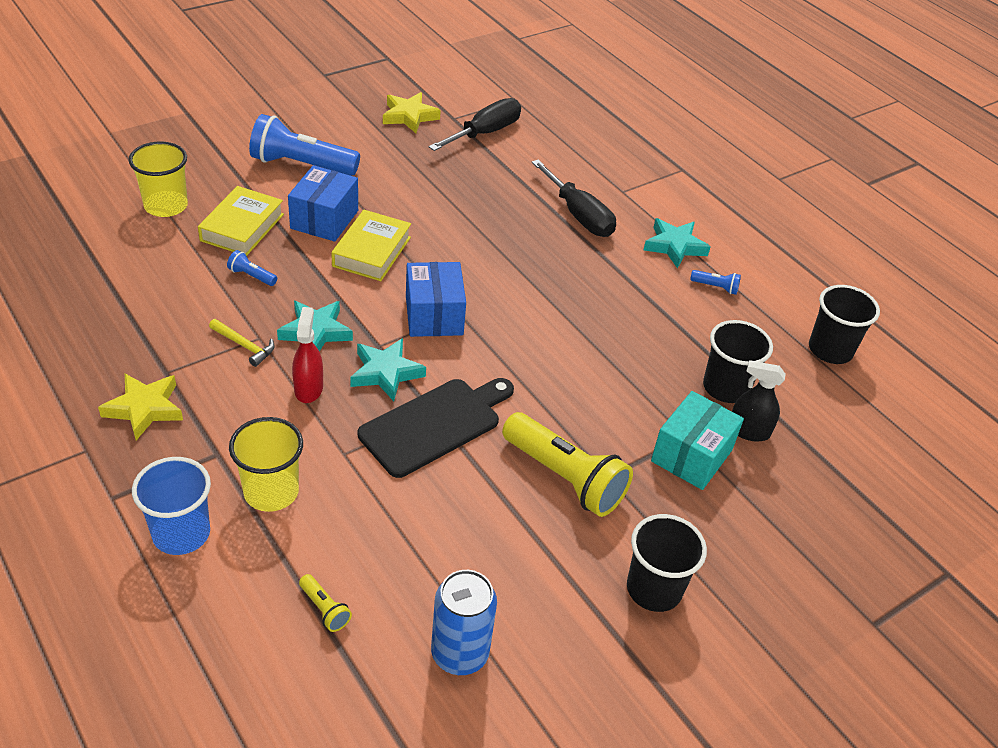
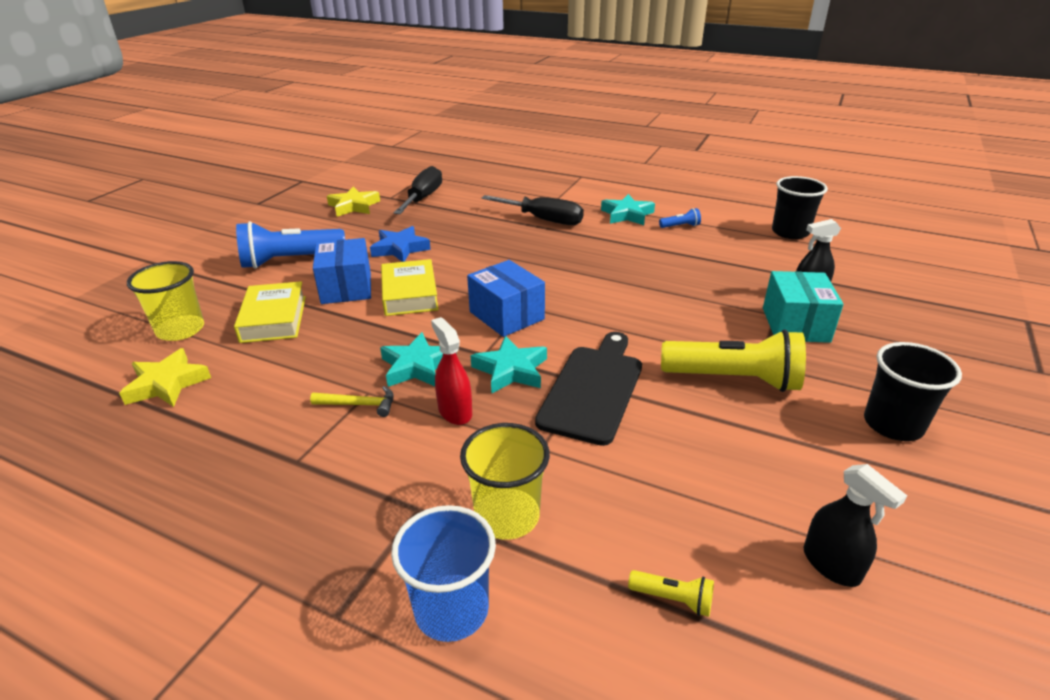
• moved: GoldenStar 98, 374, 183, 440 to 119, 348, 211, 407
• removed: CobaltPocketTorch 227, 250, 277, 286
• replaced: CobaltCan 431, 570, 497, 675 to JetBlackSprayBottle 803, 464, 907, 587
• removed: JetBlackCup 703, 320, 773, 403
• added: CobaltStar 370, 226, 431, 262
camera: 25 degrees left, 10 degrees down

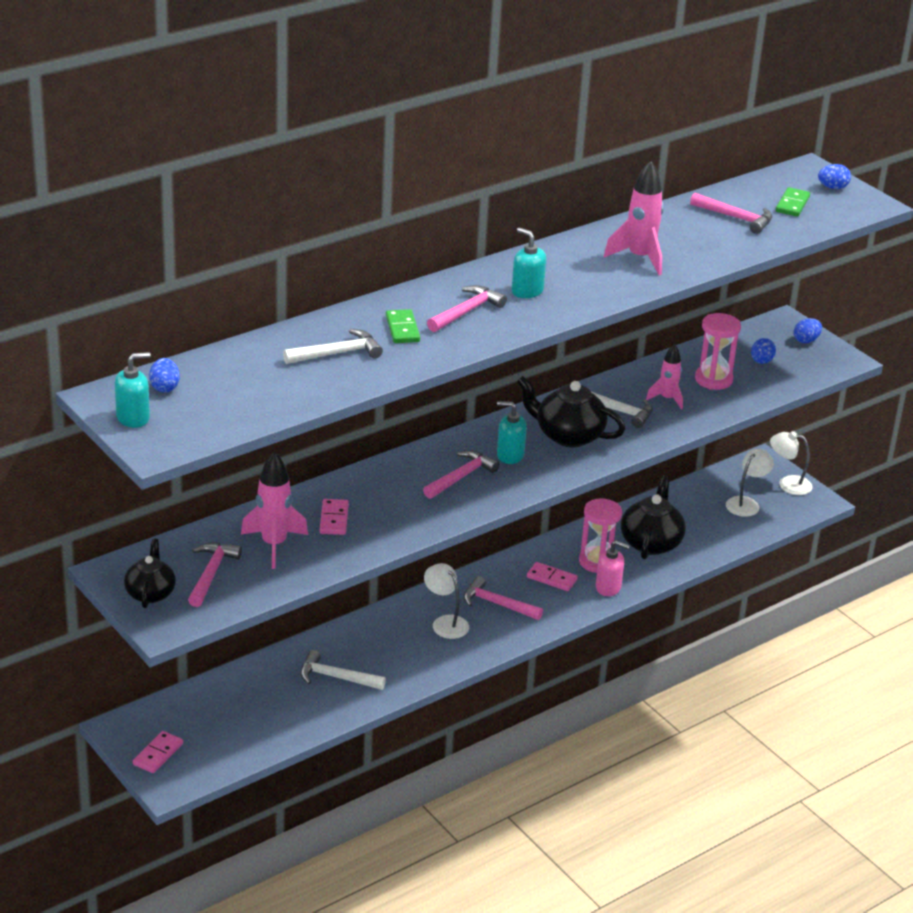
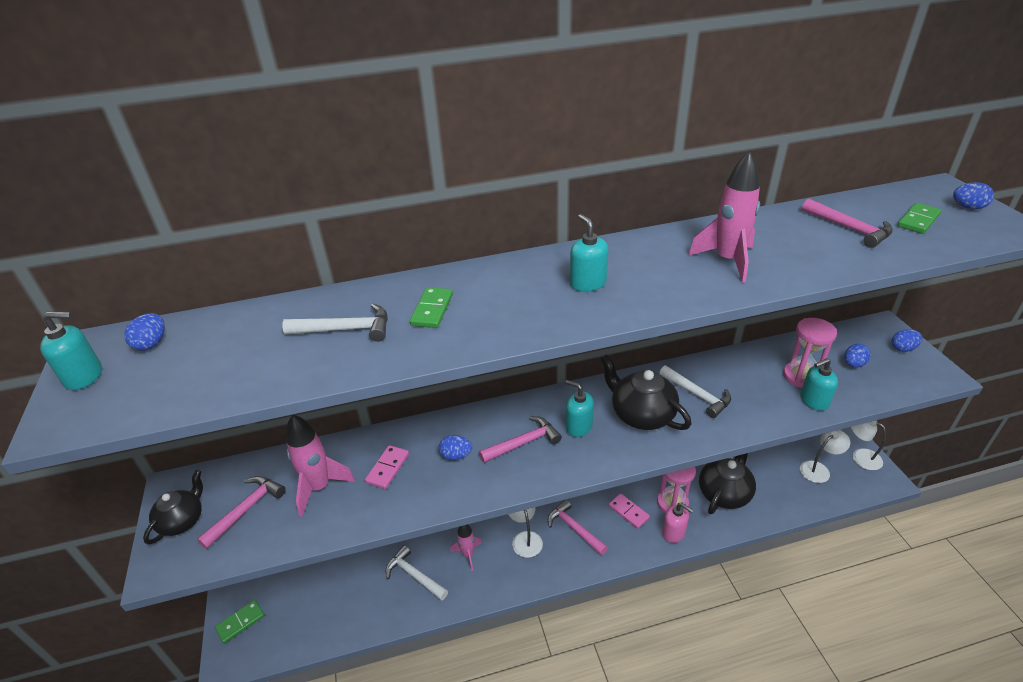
• recoloured: PinkDominoTile 133, 731, 183, 773 to LeafGreenDominoTile 215, 600, 265, 644
• removed: PinkClawHammer 427, 285, 507, 332
• moved: PinkRocket 646, 344, 683, 410 to 451, 524, 482, 571
• added: CobaltEgg 439, 435, 472, 460
• added: TealSoapPump 800, 358, 838, 411
camera: 25 degrees right, 5 degrees up

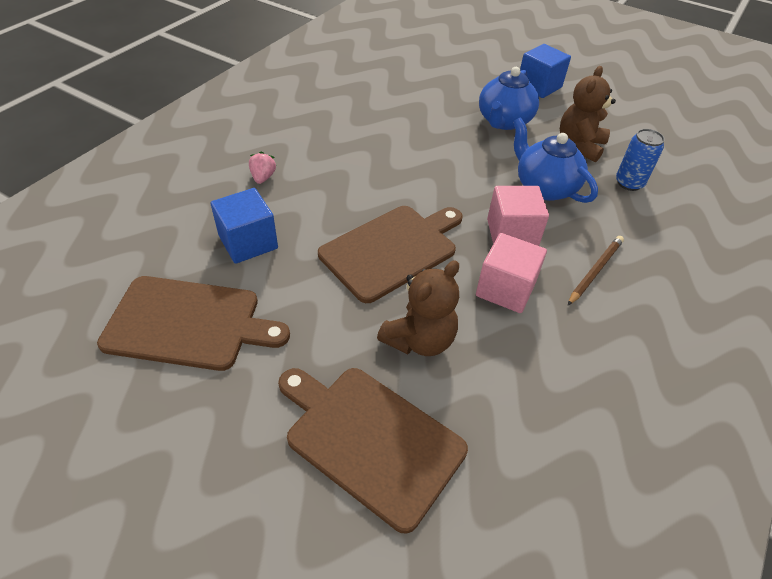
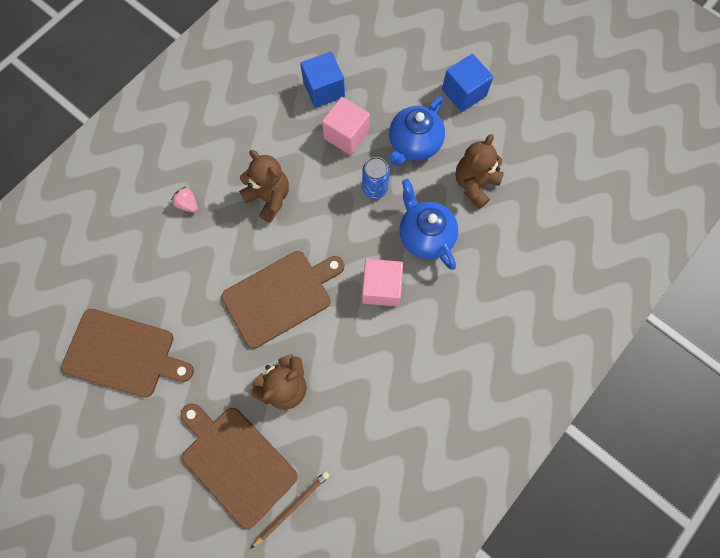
• moved: CobaltCube 211, 188, 278, 264 to 300, 52, 345, 108
• turned: PinkToyStrawberry 249, 151, 276, 184 = 171, 187, 198, 212 60 degrees counterclockwise
• moved: PinkCube 476, 233, 547, 313 to 322, 97, 370, 155
• moved: BrownLeadPencil 568, 236, 624, 305 to 251, 471, 330, 548
• moved: CobaltCan 616, 129, 665, 191 to 362, 157, 390, 199
• added: BrownTeddyBear 239, 150, 289, 223
camera: 10 degrees right, 25 degrees up

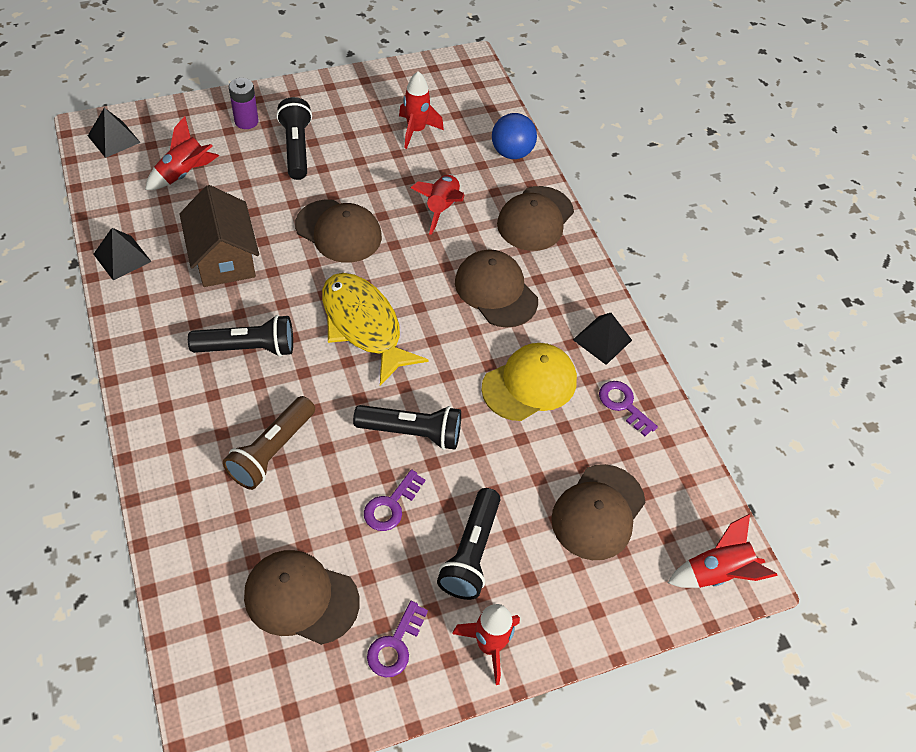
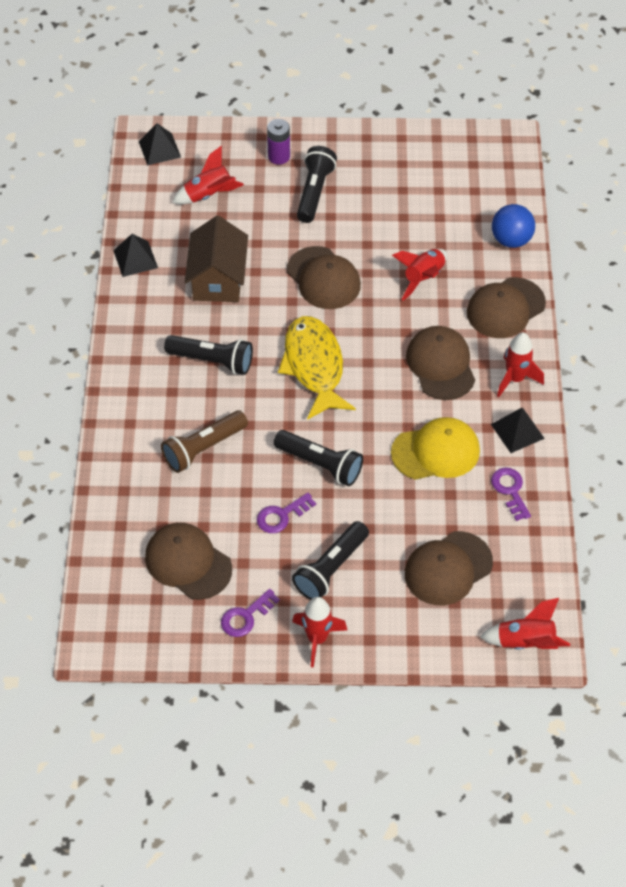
• moved: ScarletRocket 399, 71, 444, 149 to 497, 332, 544, 397
camera: 25 degrees right, 0 degrees up

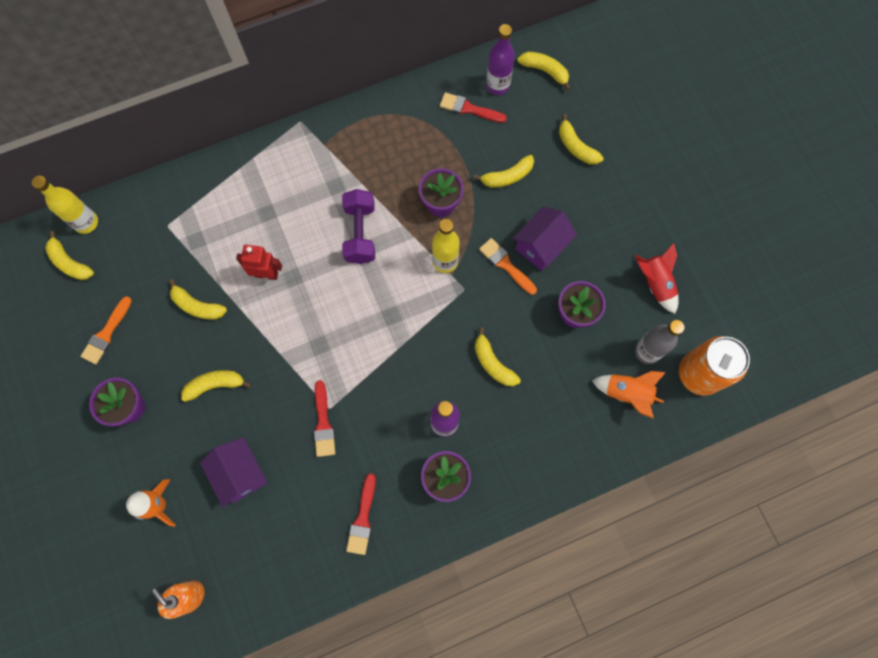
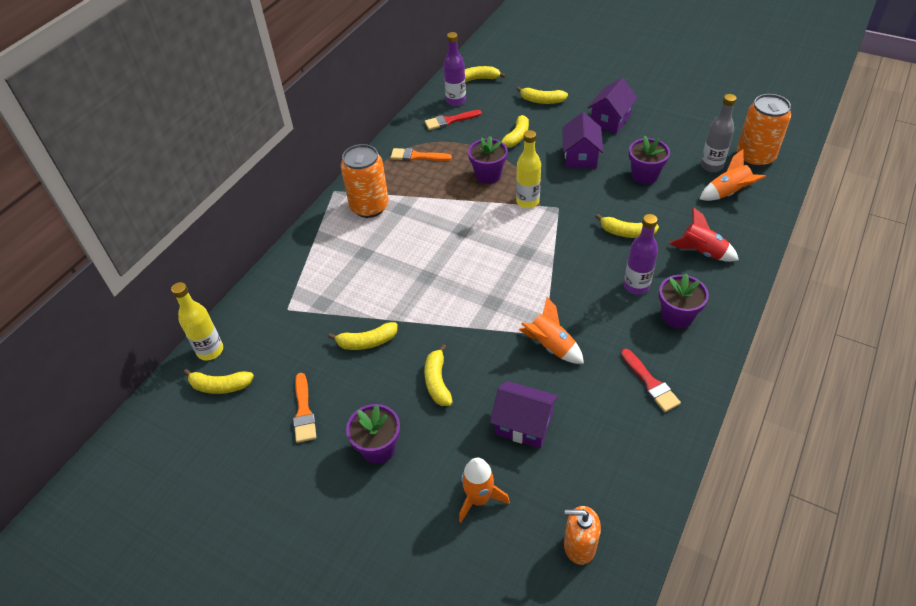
• turned: GoldenToyBanana 181, 370, 251, 402 = 424, 344, 453, 406 45 degrees counterclockwise
• removed: ScarletRobot 236, 245, 282, 280
• replaced: ScarletPaintBrush 314, 380, 335, 457 to OrangeRocket 519, 297, 584, 364
• removed: RoyalPurpleFreeWeight 342, 189, 375, 264
• moved: OrangePaintBrush 479, 238, 537, 295 to 390, 148, 452, 161
• moved: ScarletRocket 635, 243, 678, 314 to 669, 207, 739, 262
• added: OrangeCan 341, 144, 389, 218
• added: RoyalPurpleToyHouse 588, 78, 638, 134
camera: 35 degrees left, 25 degrees down

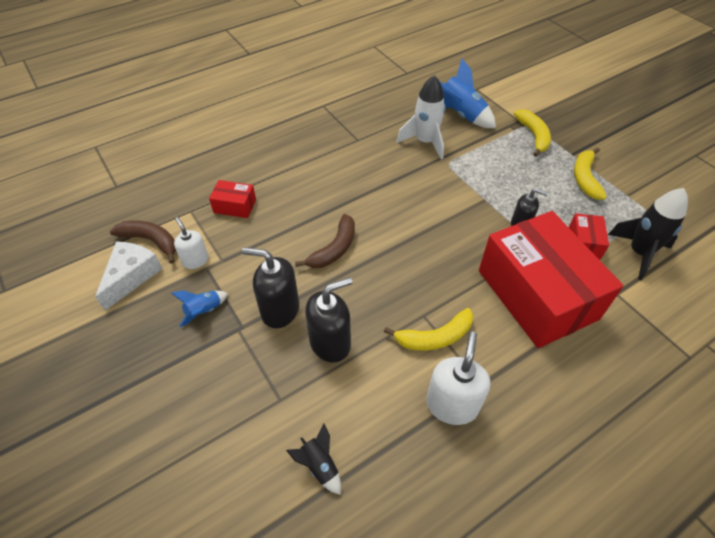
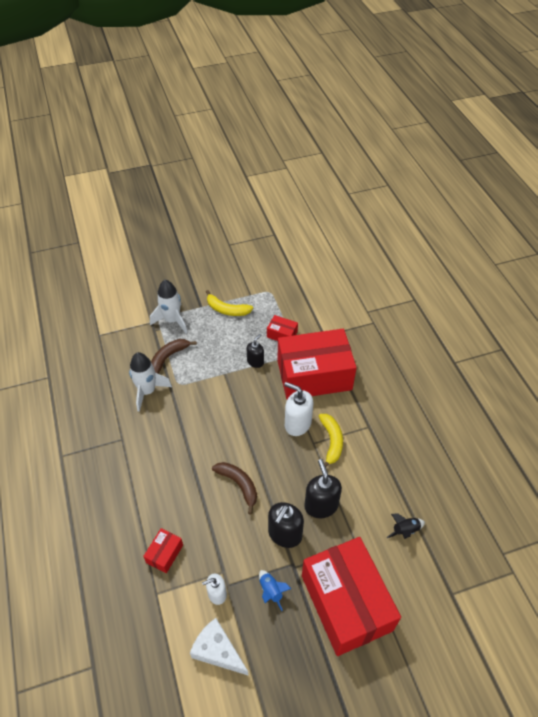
• moved: BrownToyBanana 110, 220, 176, 264 to 151, 339, 197, 374
• moved: SnowWhiteSoapPump 426, 332, 490, 425 to 284, 382, 313, 436
• removed: CobaltRocket 440, 59, 496, 128
• replaced: GoldenToyBanana 514, 109, 551, 157 to SnowWhiteRocket 150, 280, 187, 334
• removed: JetBlackRocket 608, 188, 688, 280
• added: ScarletBox 302, 537, 401, 656
camera: 75 degrees left, 0 degrees up

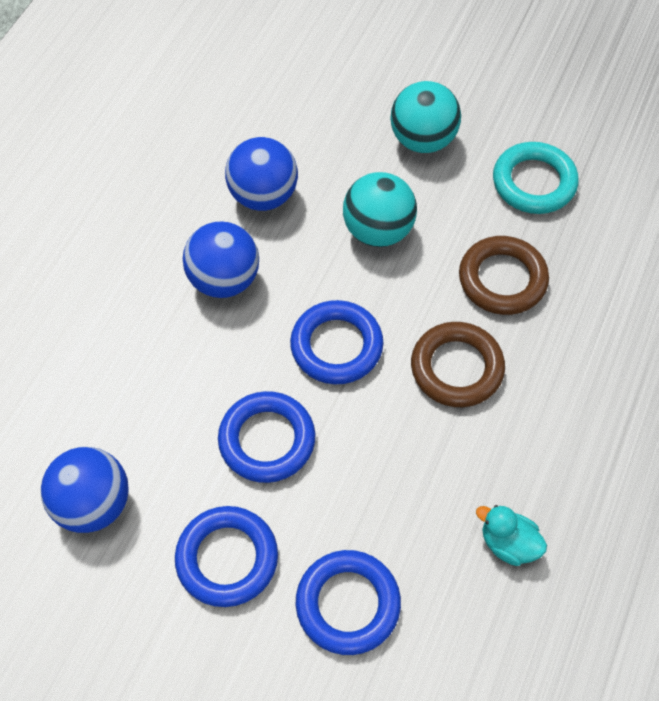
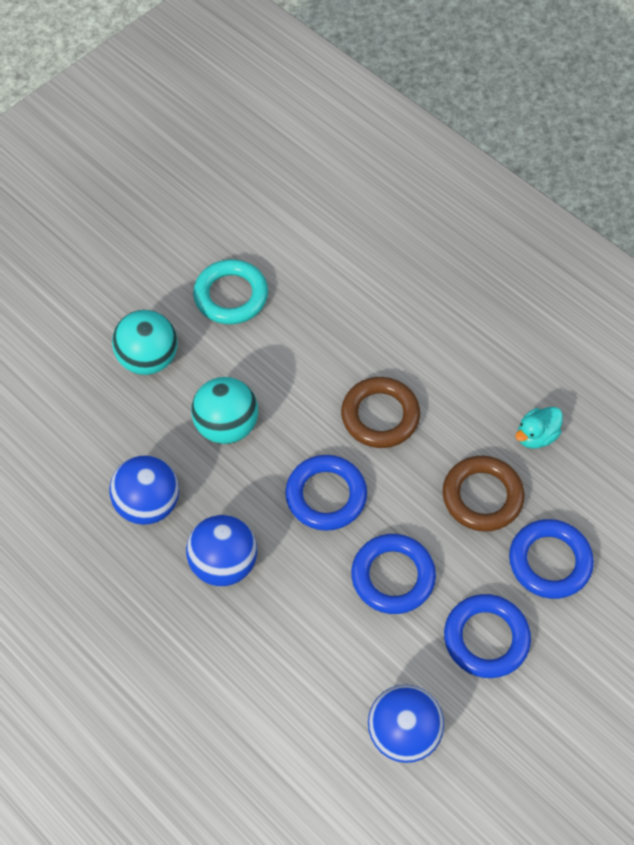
• moved: BrownTorus 459, 236, 549, 315 to 442, 456, 525, 532
camera: 70 degrees left, 0 degrees up

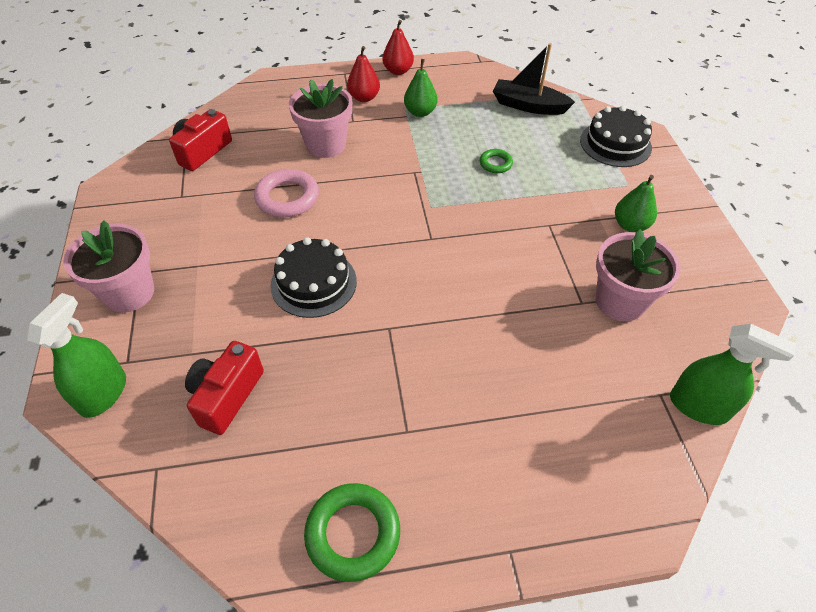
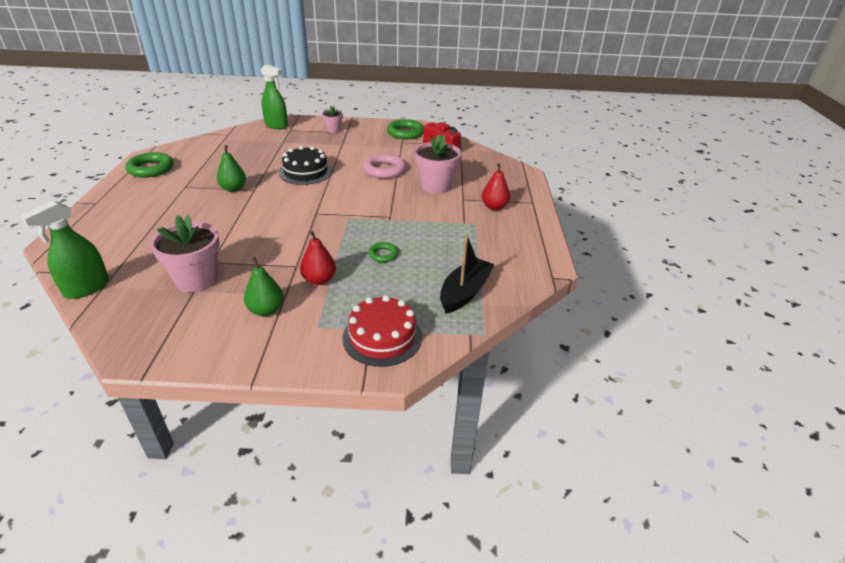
• resized: PinkFlowerPot 63, 221, 154, 313 = 322, 106, 343, 133 x0.54
• removed: ScarletPhotoCamera 185, 341, 264, 435
• moved: ScarletToyPear 383, 20, 414, 75 to 300, 230, 336, 285
• moved: LeafGreenToyPear 404, 59, 438, 117 to 217, 145, 246, 192
• recoloured: JetBlackLayerCake 580, 106, 652, 167 to ScarletLayerCake 342, 295, 422, 367
• added: LeafGreenTorus 387, 119, 424, 139
camera: 100 degrees right, 15 degrees down

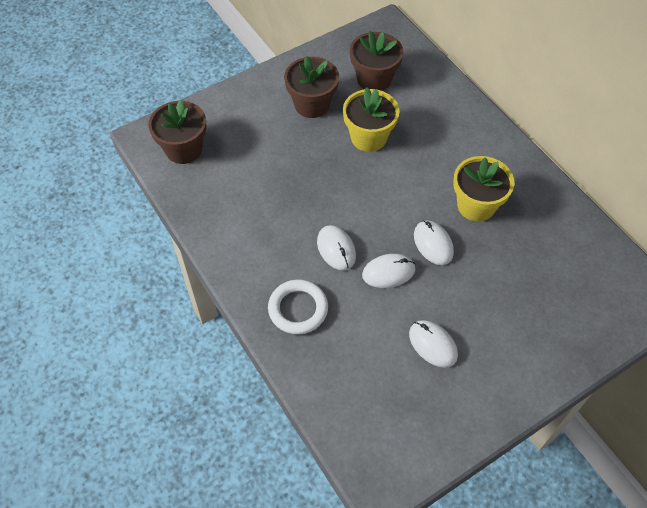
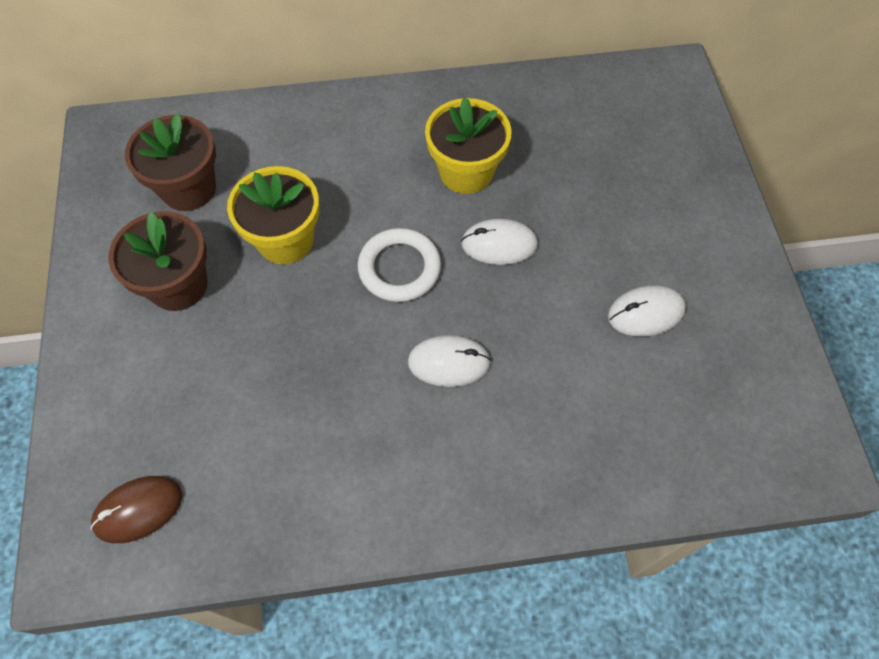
• replaced: BrownFlowerPot 148, 99, 206, 164 to BrownComputerMouse 91, 476, 182, 543
• moved: SnowWhiteTorus 268, 279, 328, 335 to 357, 228, 441, 302
• removed: SnowWhiteComputerMouse 362, 254, 415, 288
camera: 65 degrees left, 5 degrees up

